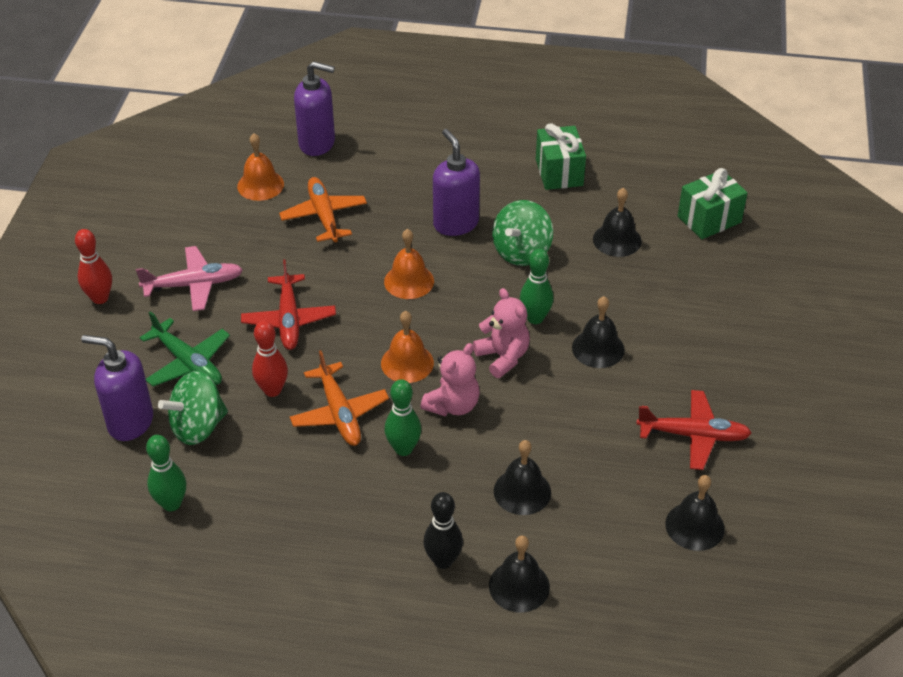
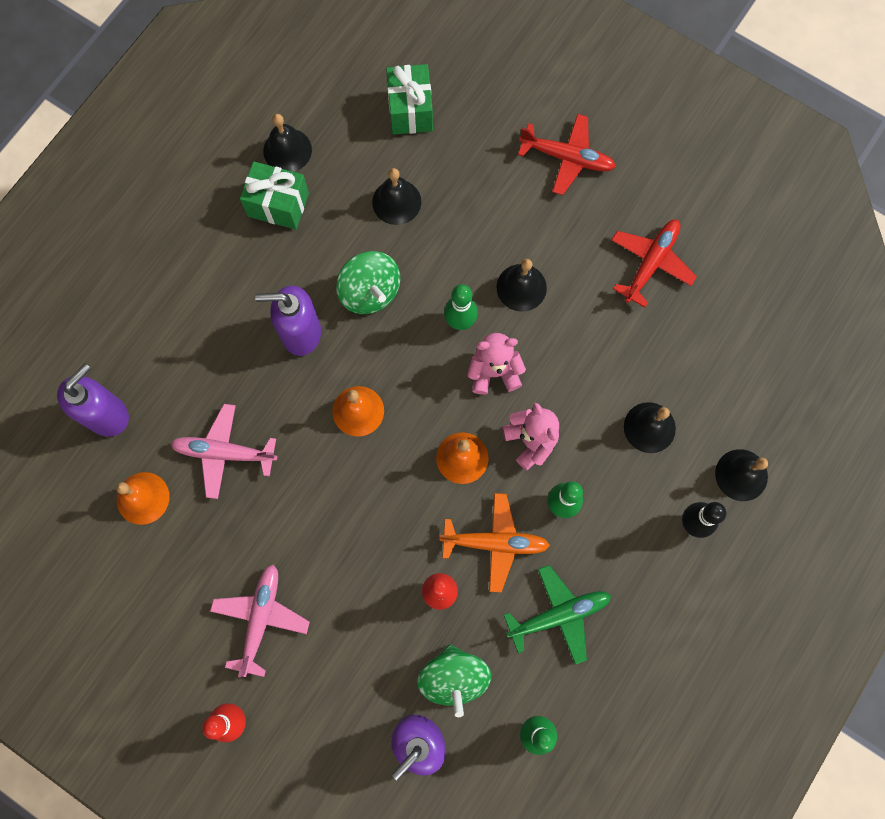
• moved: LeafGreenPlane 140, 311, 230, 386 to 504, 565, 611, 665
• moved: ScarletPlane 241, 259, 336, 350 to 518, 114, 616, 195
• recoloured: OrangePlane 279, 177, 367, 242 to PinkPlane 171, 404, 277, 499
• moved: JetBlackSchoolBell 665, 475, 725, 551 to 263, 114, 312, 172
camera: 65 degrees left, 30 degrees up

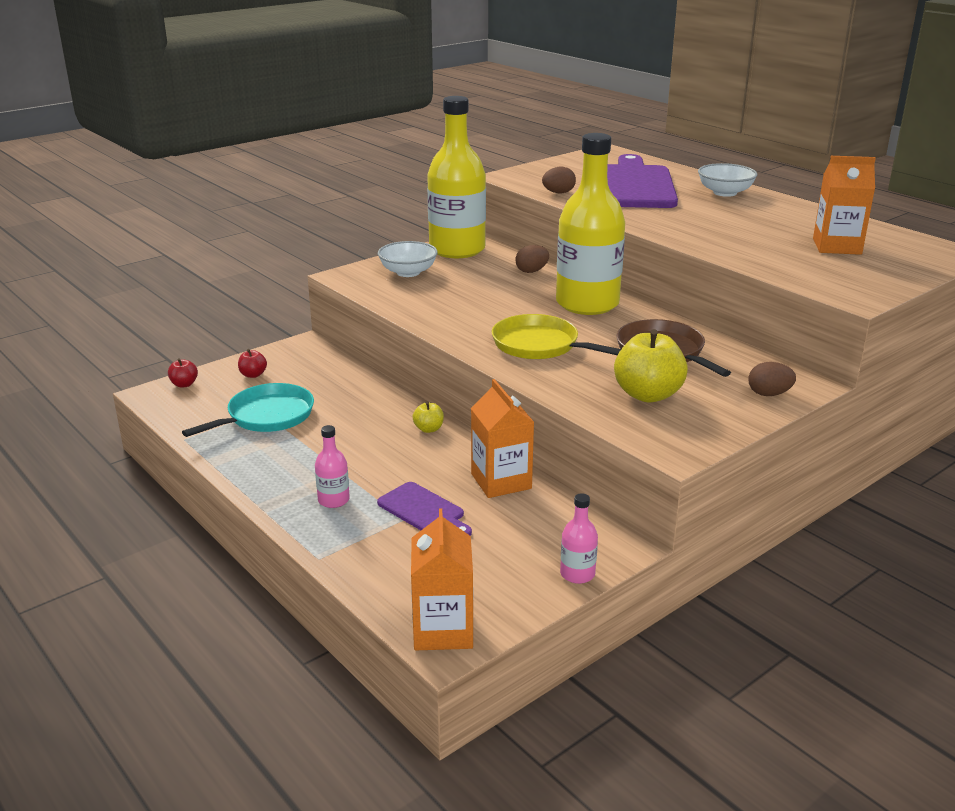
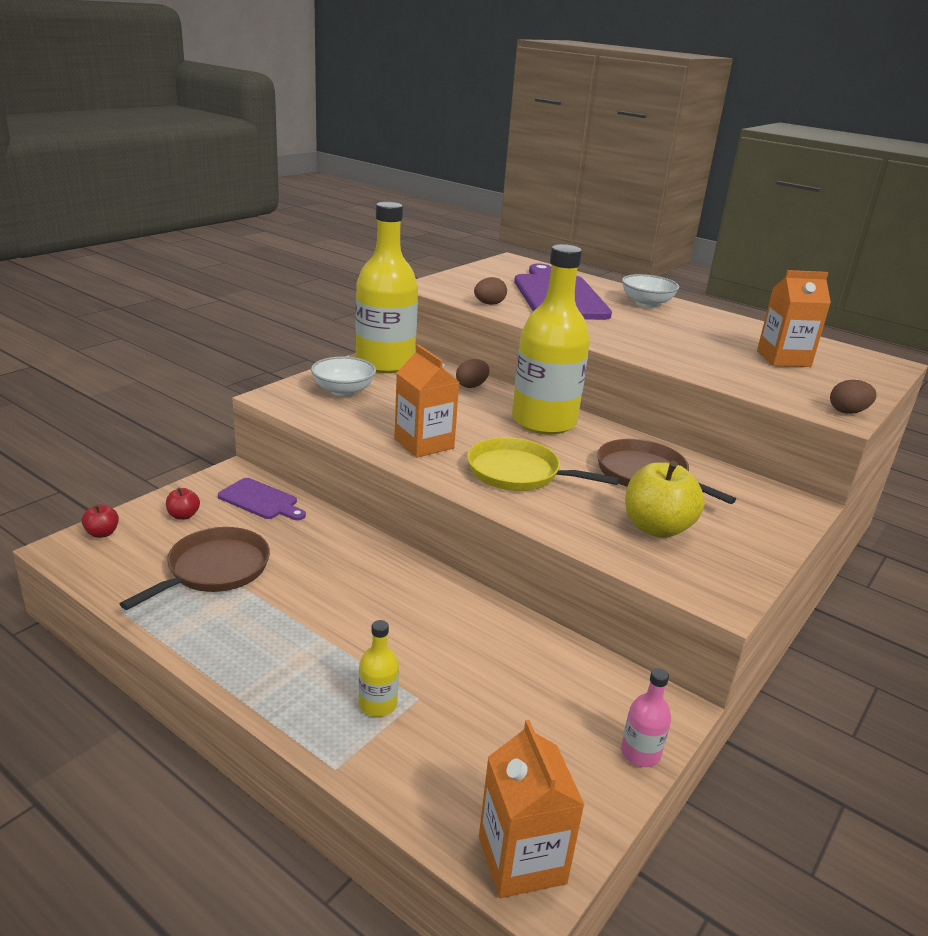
• recoloured: TealSkillet 182, 383, 314, 437 to BrownSkillet 120, 527, 270, 610
• removed: PinkDrinkBottle 315, 425, 350, 508
• moved: RoyalPurpleCuttingBoard 377, 482, 472, 535 to 218, 478, 306, 520
• removed: GoldenAppleFruit 412, 402, 444, 433
• moved: OrangeMilkCarton 471, 379, 534, 498 to 394, 344, 459, 458
• moved: BrownEgg 748, 362, 796, 396 to 830, 380, 877, 414
• added: GoldenDrinkBottle 358, 620, 399, 717
camera: 15 degrees left, 0 degrees up

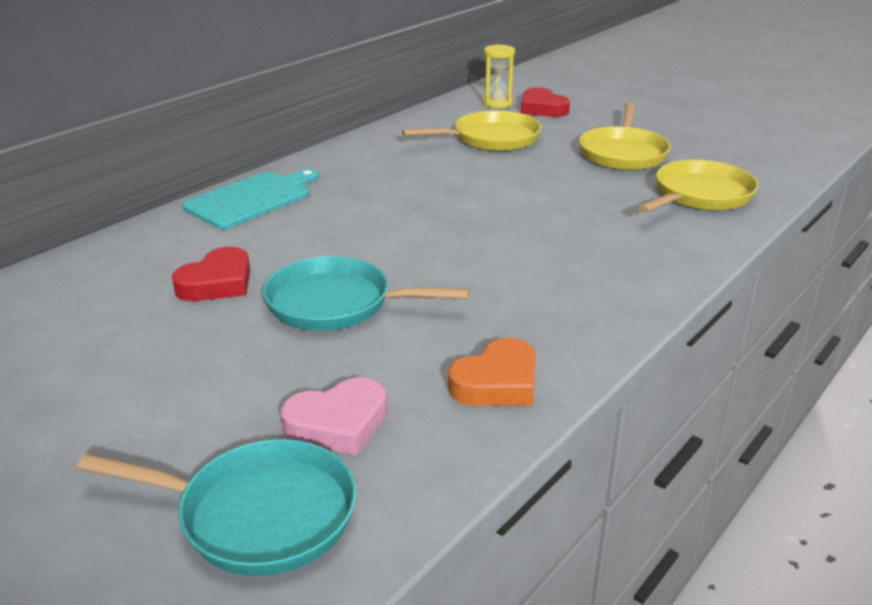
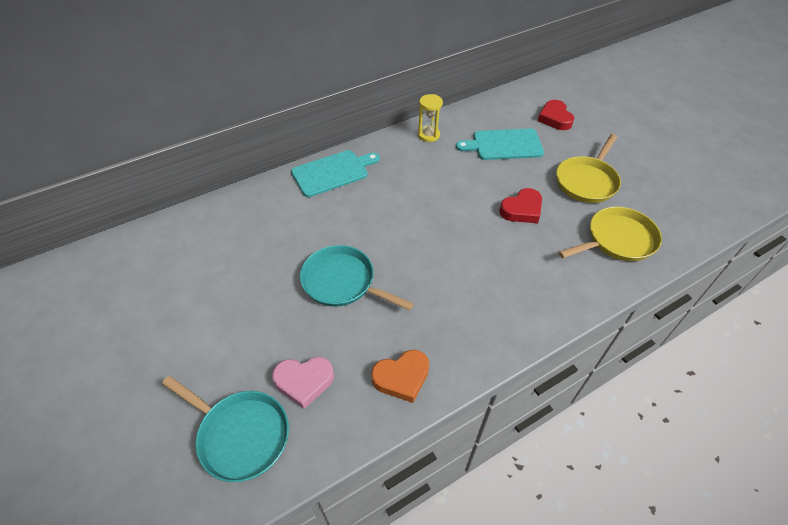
• moved: ScarletLoveHeart 172, 247, 250, 301 to 499, 188, 542, 223
• replaced: GoldenSkillet 402, 111, 541, 151 to TealCuttingBoard 456, 129, 544, 160
• moved: GoldenSandTimer 483, 44, 515, 108 to 418, 94, 443, 142
camera: 20 degrees right, 20 degrees up

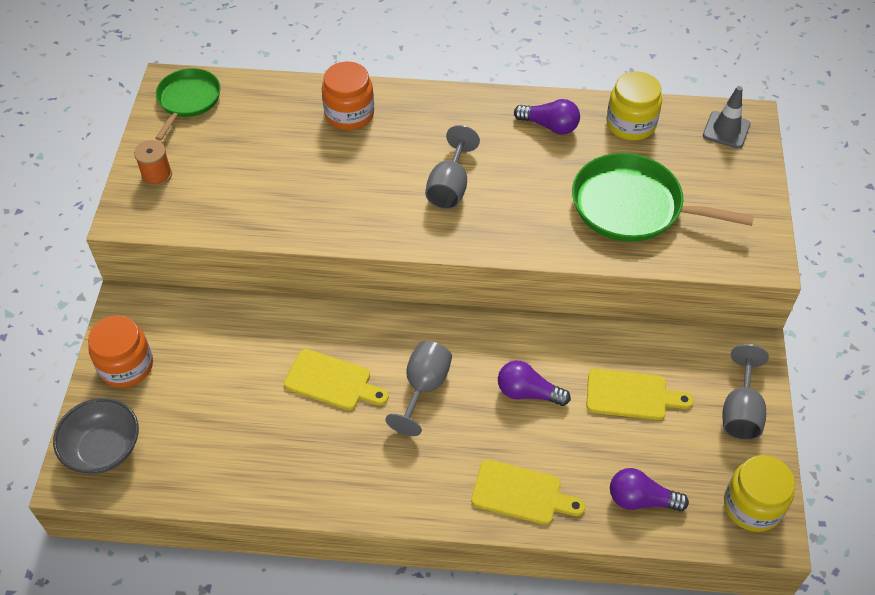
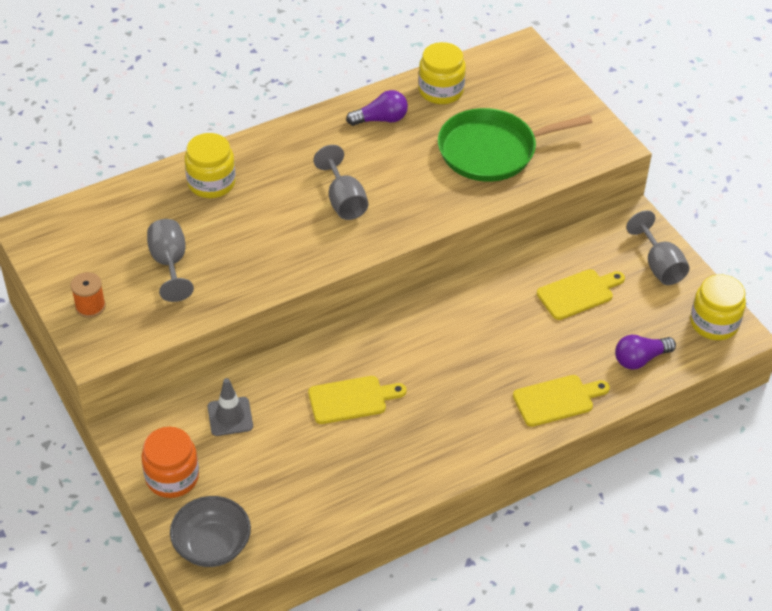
• removed: LeafGreenSkillet 155, 68, 221, 141
• recoloured: OrangeJar 322, 62, 374, 130 to GoldenJar 185, 133, 236, 198
• moved: AshGreyGoblet 385, 341, 452, 436 to 147, 219, 194, 302
• removed: RoyalPurpleLightbulb 498, 361, 571, 406
• moved: AshGreyRoadCone 703, 86, 750, 149 to 207, 378, 253, 436
camera: 35 degrees left, 5 degrees down

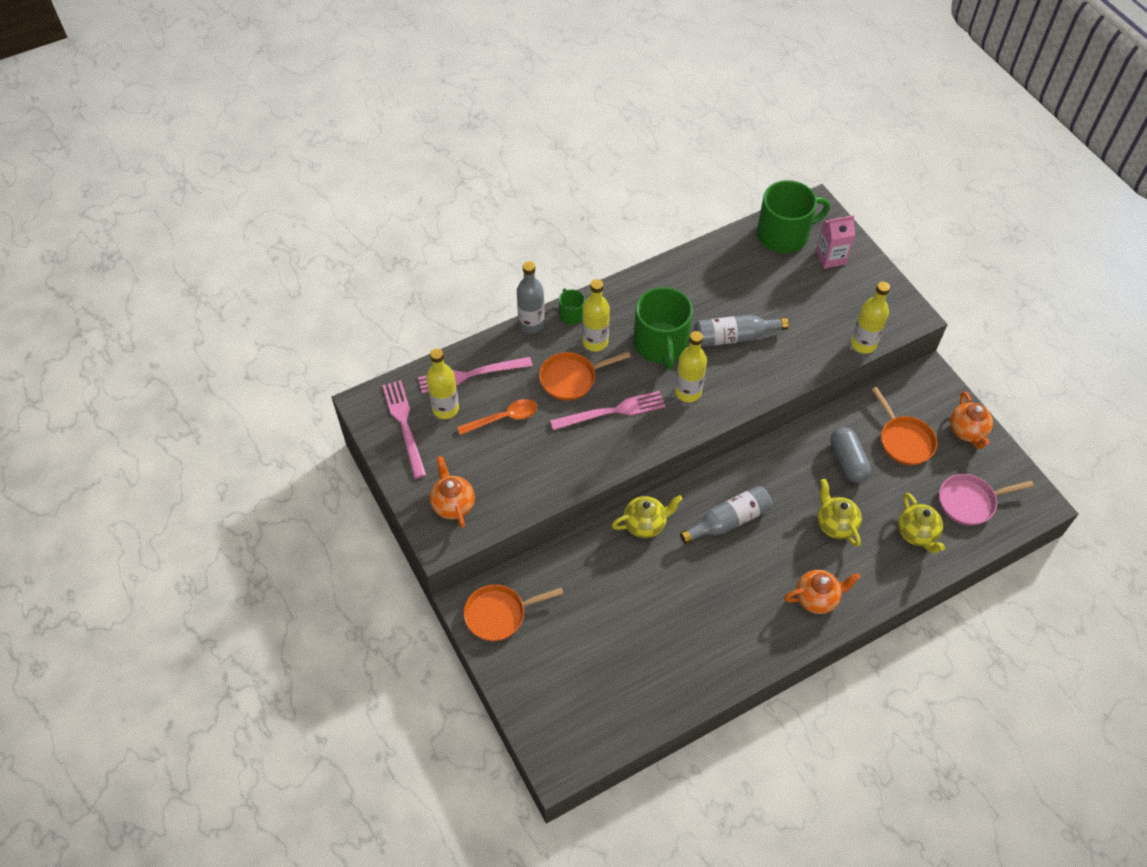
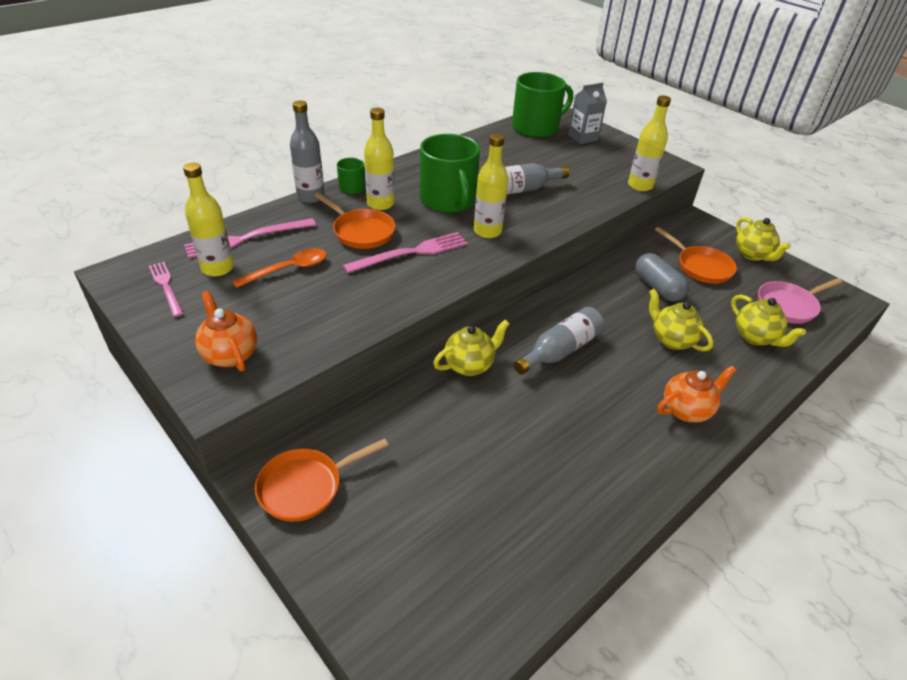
• resized: PinkFork 382, 380, 426, 479 = 149, 262, 184, 317 x0.65
• turned: OrangeSkillet 539, 352, 631, 401 = 314, 193, 396, 249 105 degrees counterclockwise
• recoloured: PinkMilkCarton 816, 215, 855, 269 to AshGreyMilkCarton 568, 83, 607, 144
• recoloured: OrangeChinaTeapot 950, 391, 993, 449 to GoldenChinaTeapot 736, 217, 791, 261
camera: 15 degrees left, 15 degrees down

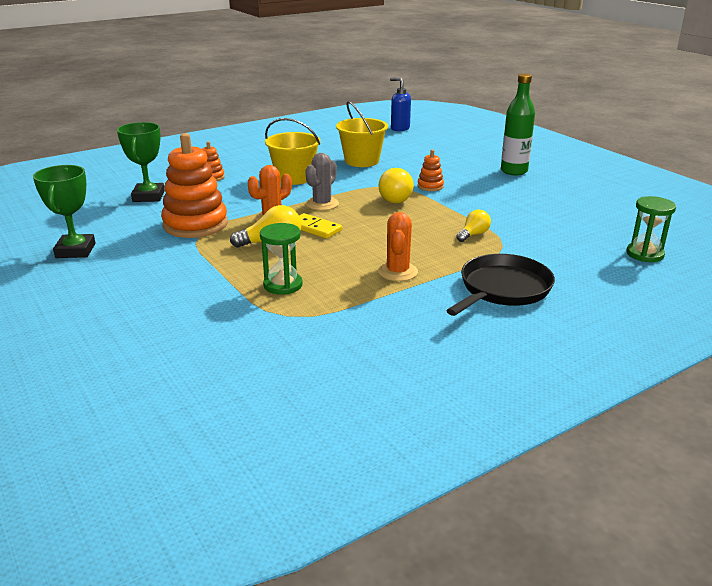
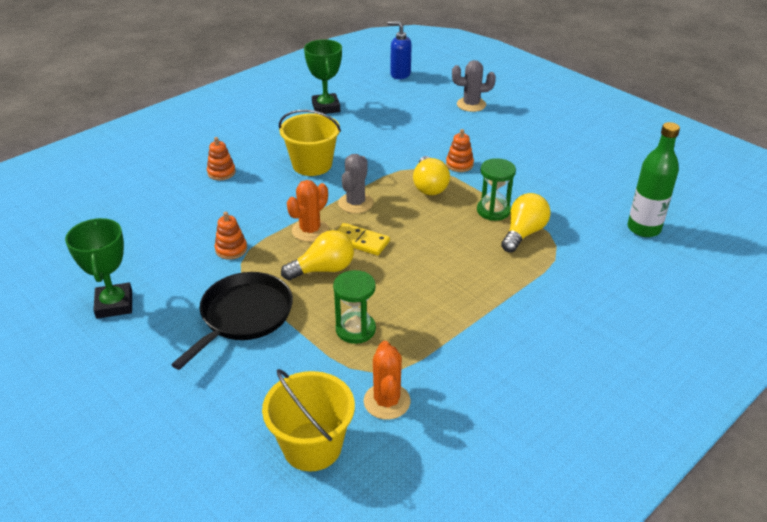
• moved: LeafGreenPrizeCup 117, 122, 165, 202 to 304, 39, 342, 114
• resized: OrangeStackingToy 161, 133, 228, 238 = 215, 212, 247, 260 x0.46
• moved: GoldenBucket 336, 101, 388, 167 to 262, 369, 355, 472
• moved: OrangePricklyPlant 378, 212, 418, 281 to 364, 341, 411, 420
• moved: JetBlackSkillet 446, 254, 555, 316 to 171, 272, 293, 370
• resized: GoldenLightbulb 456, 210, 491, 242 = 501, 193, 551, 253 x1.56
• moved: LeafGreenDrinkBottle 501, 73, 535, 176 to 628, 122, 680, 237
• moved: LeafGreenSandTimer 626, 196, 676, 262 to 477, 158, 516, 221
• added: AshGreyPricklyPlant 452, 60, 496, 112
camera: 10 degrees left, 10 degrees up

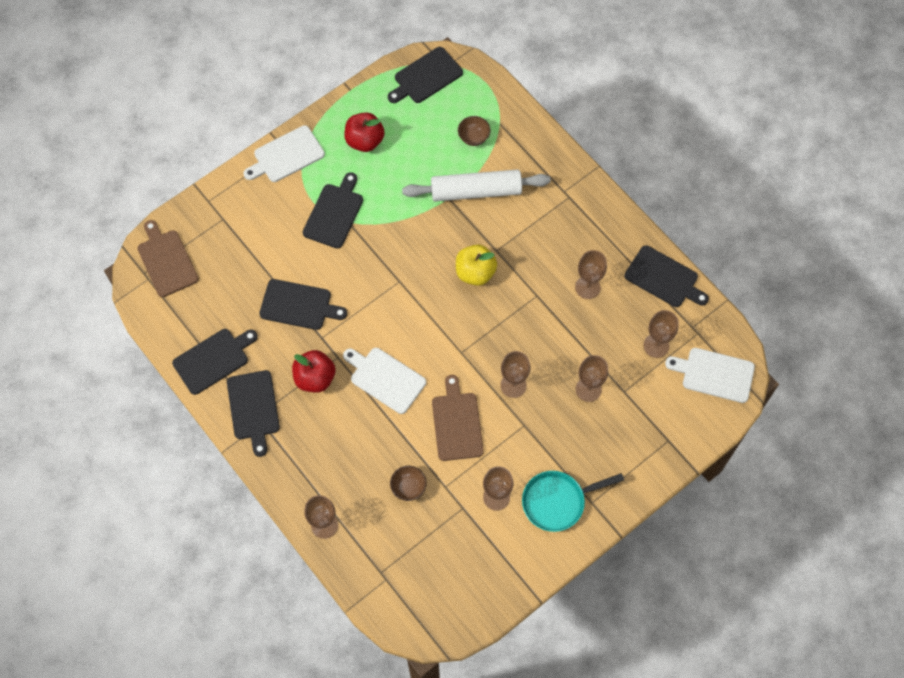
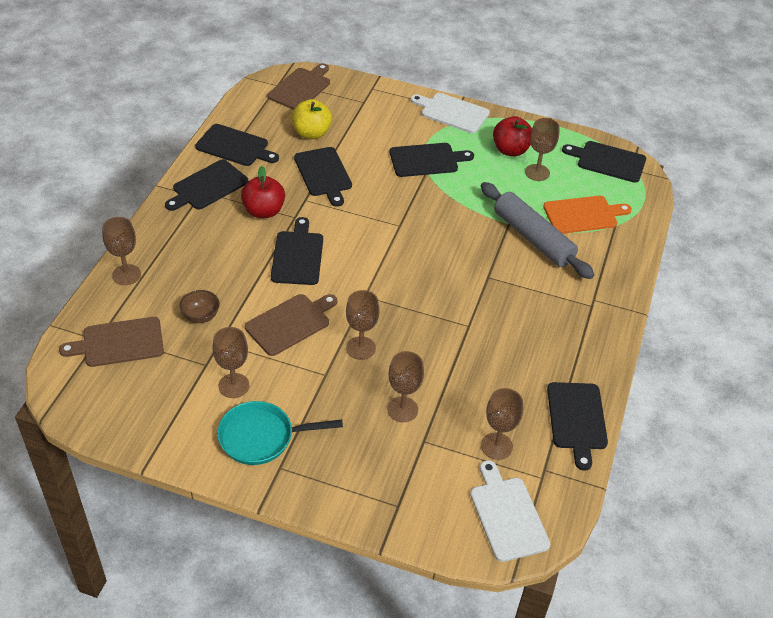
• recoloured: SnowWhiteCuttingBoard 343, 348, 426, 414 to JetBlackCuttingBoard 271, 217, 323, 285
• recoloured: SnowWhiteDoughRoller 402, 169, 551, 201 to AshGreyDoughRoller 481, 182, 594, 279
• moved: GoldenAppleFruit 456, 244, 497, 286 to 292, 99, 332, 139
• replaced: BrownBowl 458, 116, 491, 146 to OrangeCuttingBoard 543, 196, 632, 234
• turned: TealSkillet 522, 471, 624, 532 = 217, 401, 343, 465 45 degrees counterclockwise
• moved: BrownGoblet 575, 250, 607, 299 to 525, 118, 560, 181
• added: BrownCuttingBoard 59, 317, 164, 367
camera: 55 degrees right, 20 degrees down

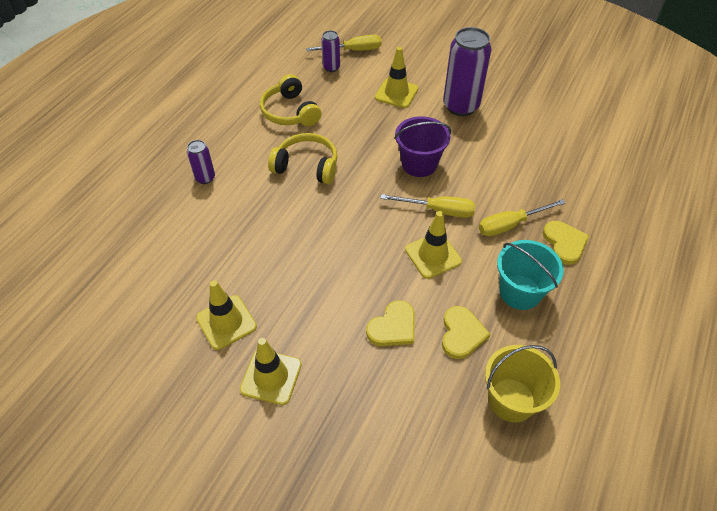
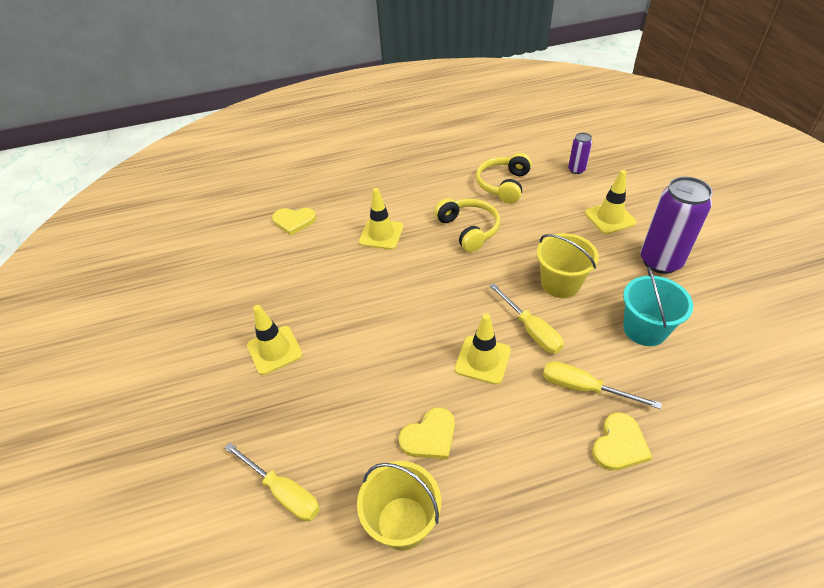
• removed: RoyalPurpleCan 187, 140, 215, 184
• moved: GoldenRoadCone 196, 280, 257, 350 to 359, 188, 404, 250
• moved: GoldenScrewdriver 306, 35, 382, 51 to 225, 443, 320, 521
• moved: GoldenLoveHeart 366, 300, 415, 346 to 272, 208, 316, 235
• recoloured: RoyalPurpleBucket 394, 116, 451, 177 to GoldenBucket 537, 233, 599, 298
• moved: TealBucket 497, 240, 564, 310 to 623, 267, 693, 346
camera: 50 degrees right, 5 degrees down

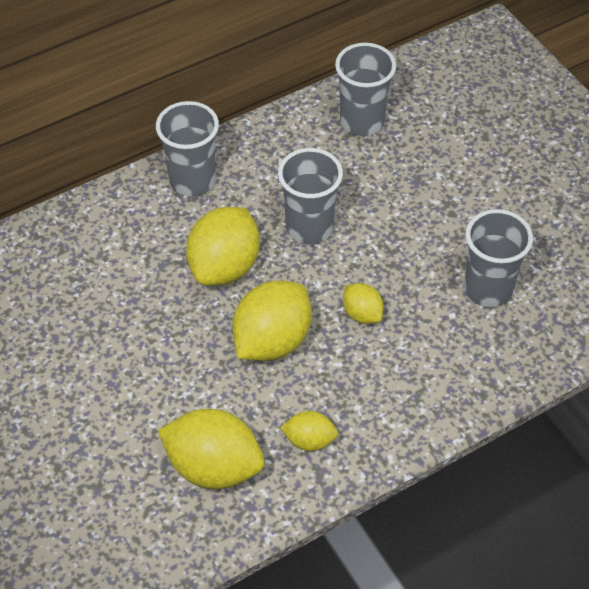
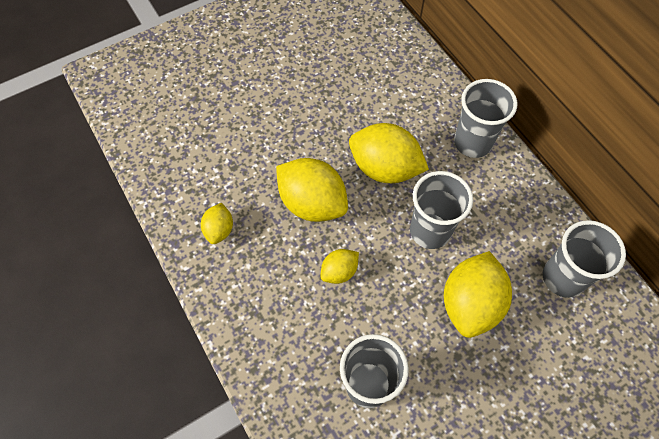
• moved: GoldenToyLemon 158, 409, 265, 489 to 444, 251, 512, 338
camera: 90 degrees right, 10 degrees up

